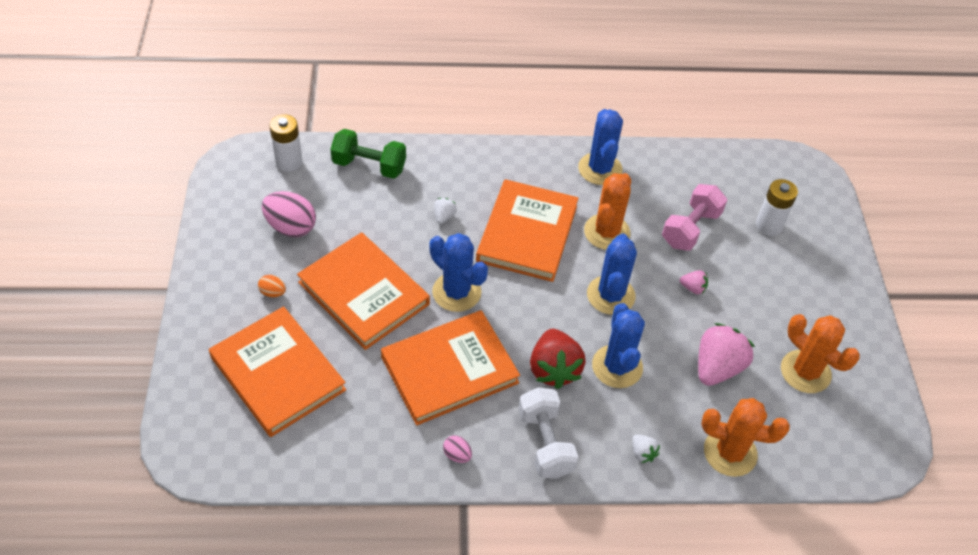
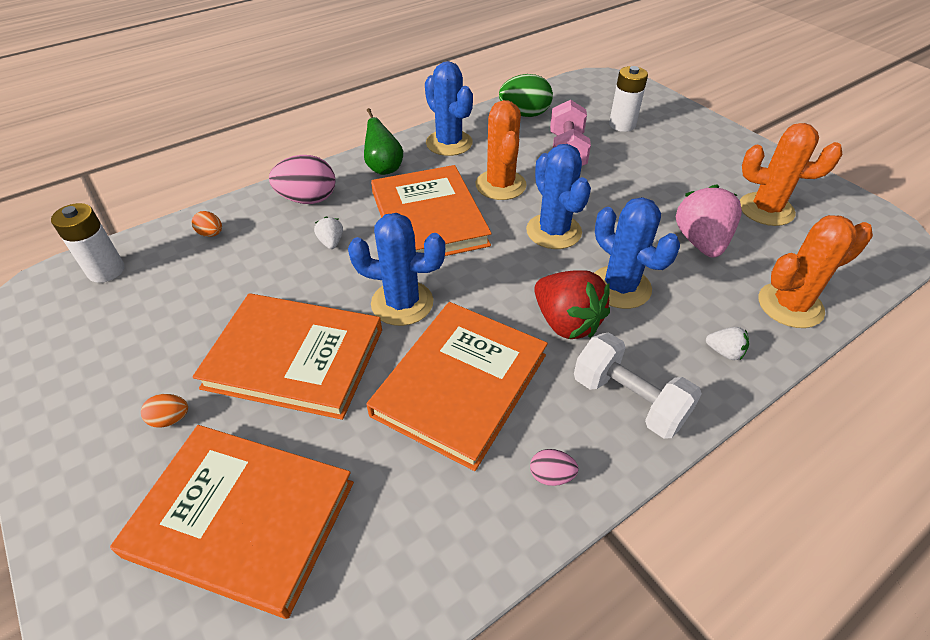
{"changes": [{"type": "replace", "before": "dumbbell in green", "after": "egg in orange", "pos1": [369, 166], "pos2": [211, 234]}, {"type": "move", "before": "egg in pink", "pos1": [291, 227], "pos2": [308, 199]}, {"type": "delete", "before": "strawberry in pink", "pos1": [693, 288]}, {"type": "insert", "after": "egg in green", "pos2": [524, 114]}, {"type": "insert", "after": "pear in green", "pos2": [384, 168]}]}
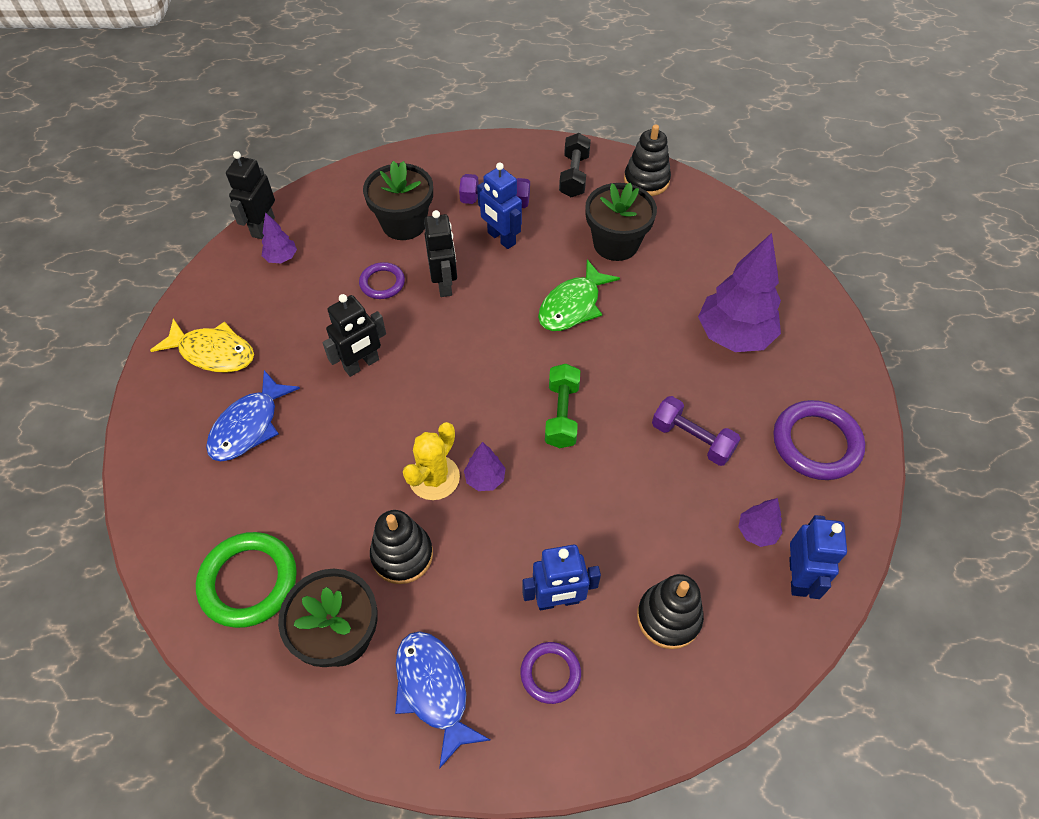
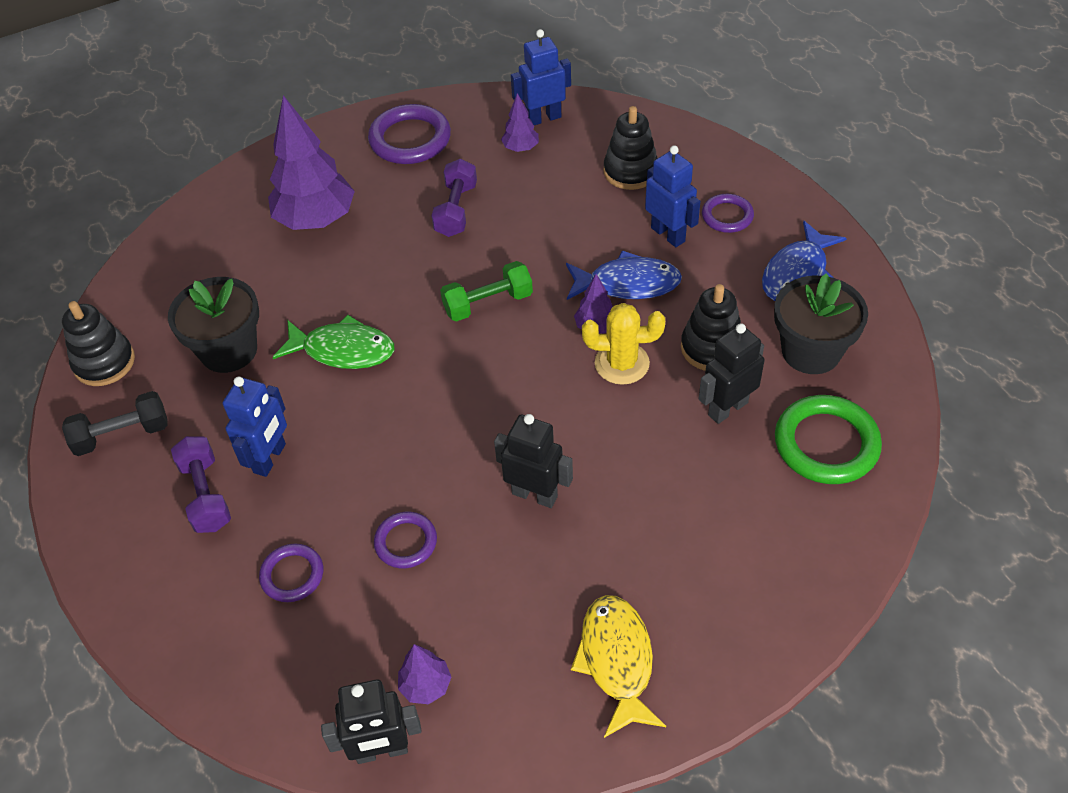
{"changes": [{"type": "replace", "before": "flower pot in black", "after": "ring in purple", "pos1": [404, 224], "pos2": [292, 575]}, {"type": "move", "before": "robot in black", "pos1": [444, 284], "pos2": [727, 408]}, {"type": "move", "before": "fish in blue", "pos1": [249, 426], "pos2": [628, 284]}]}
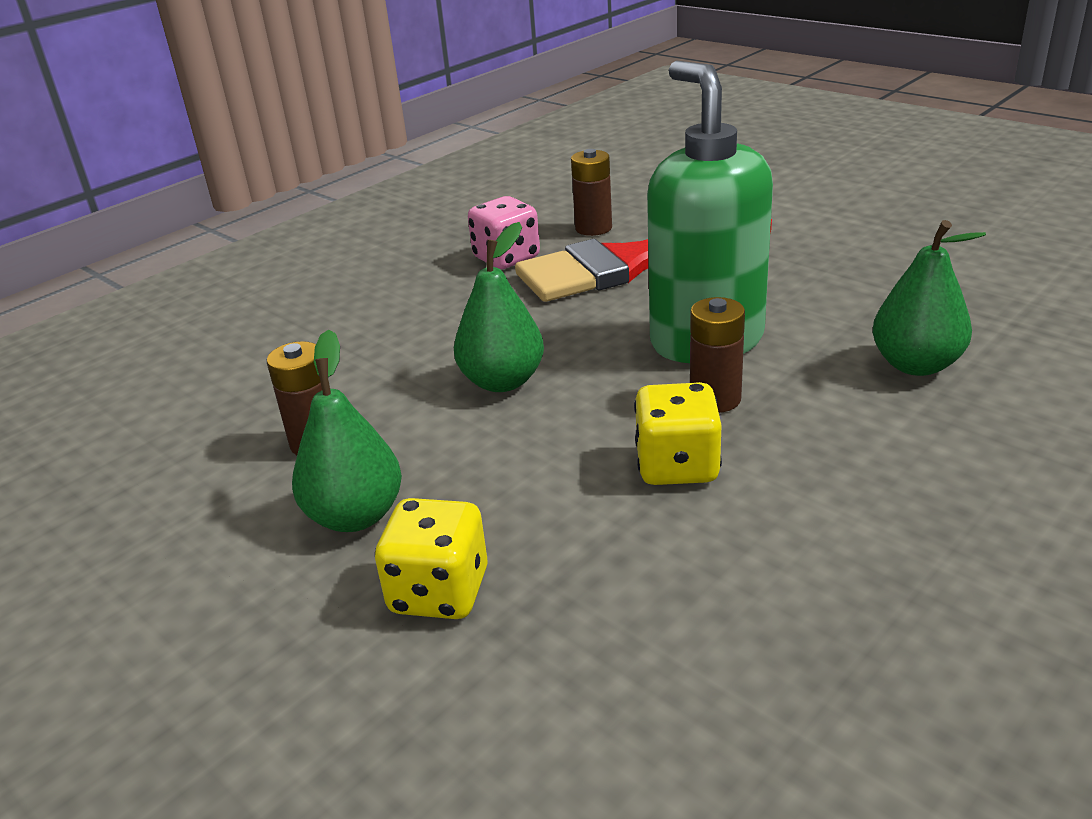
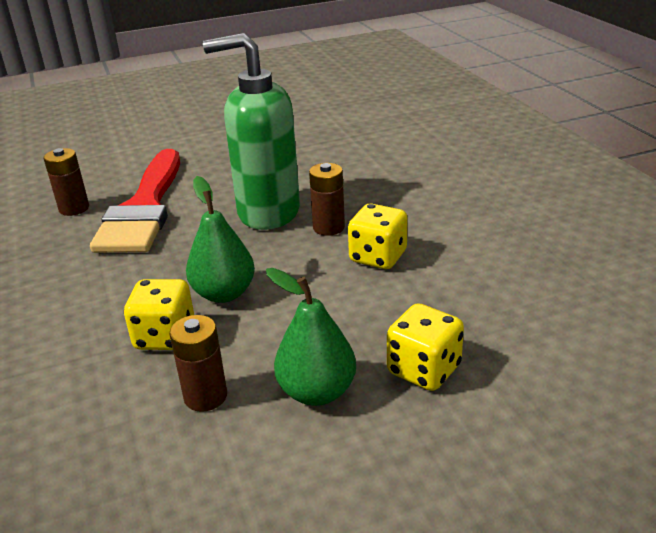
{"changes": [{"type": "delete", "before": "dice in pink", "pos1": [506, 258]}, {"type": "delete", "before": "pear in green", "pos1": [916, 365]}, {"type": "insert", "after": "dice in yellow", "pos2": [165, 336]}]}
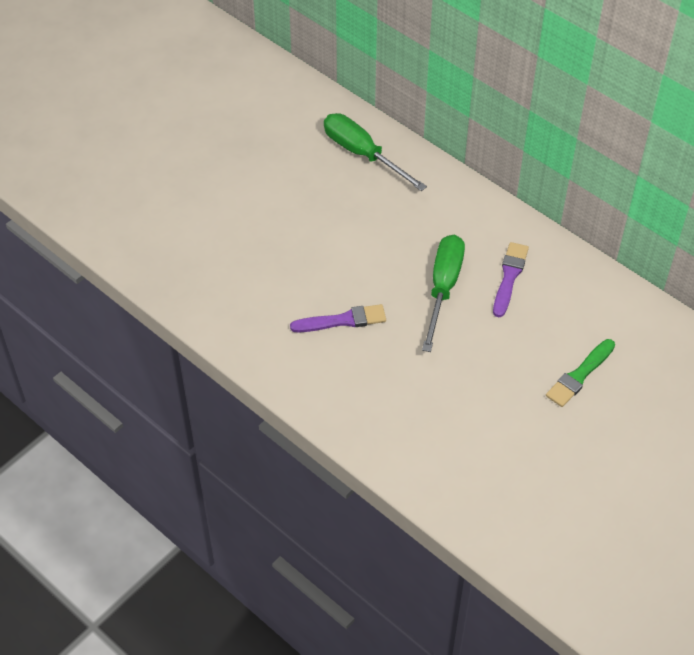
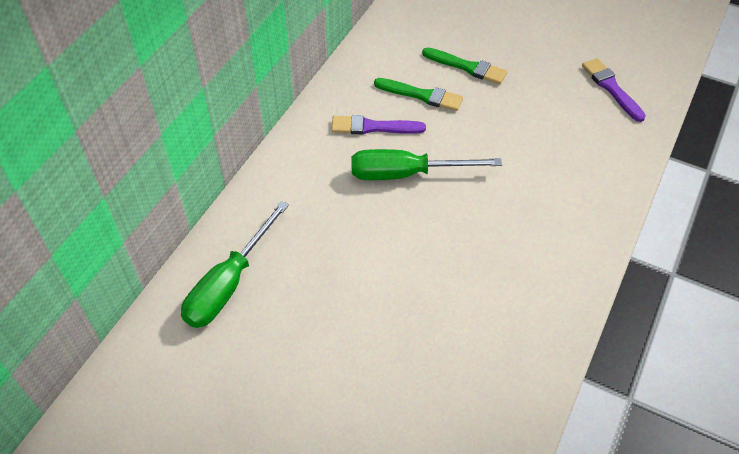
{"changes": [{"type": "move", "before": "brush in purple", "pos1": [342, 320], "pos2": [611, 88]}, {"type": "insert", "after": "brush in green", "pos2": [421, 95]}]}
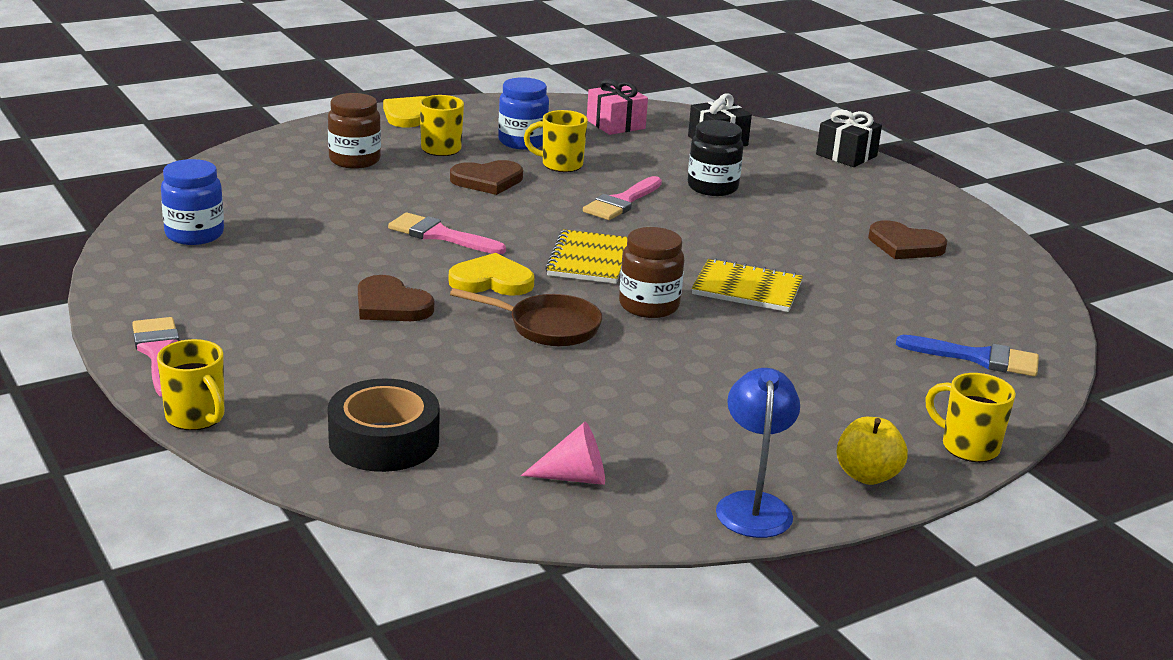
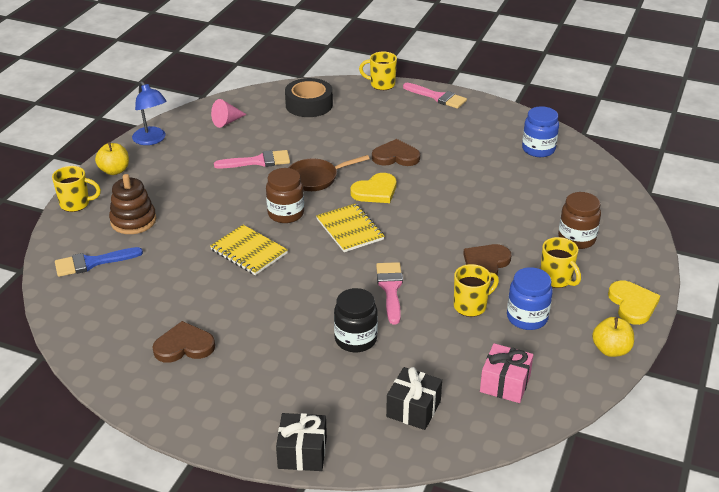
{"changes": [{"type": "move", "before": "brush in pink", "pos1": [440, 235], "pos2": [258, 161]}, {"type": "rotate", "before": "notebook in yellow", "pos1": [747, 289], "pos2": [249, 251], "turn": 60}, {"type": "insert", "after": "stacking toy in brown", "pos2": [133, 221]}, {"type": "insert", "after": "apple in yellow", "pos2": [611, 350]}]}
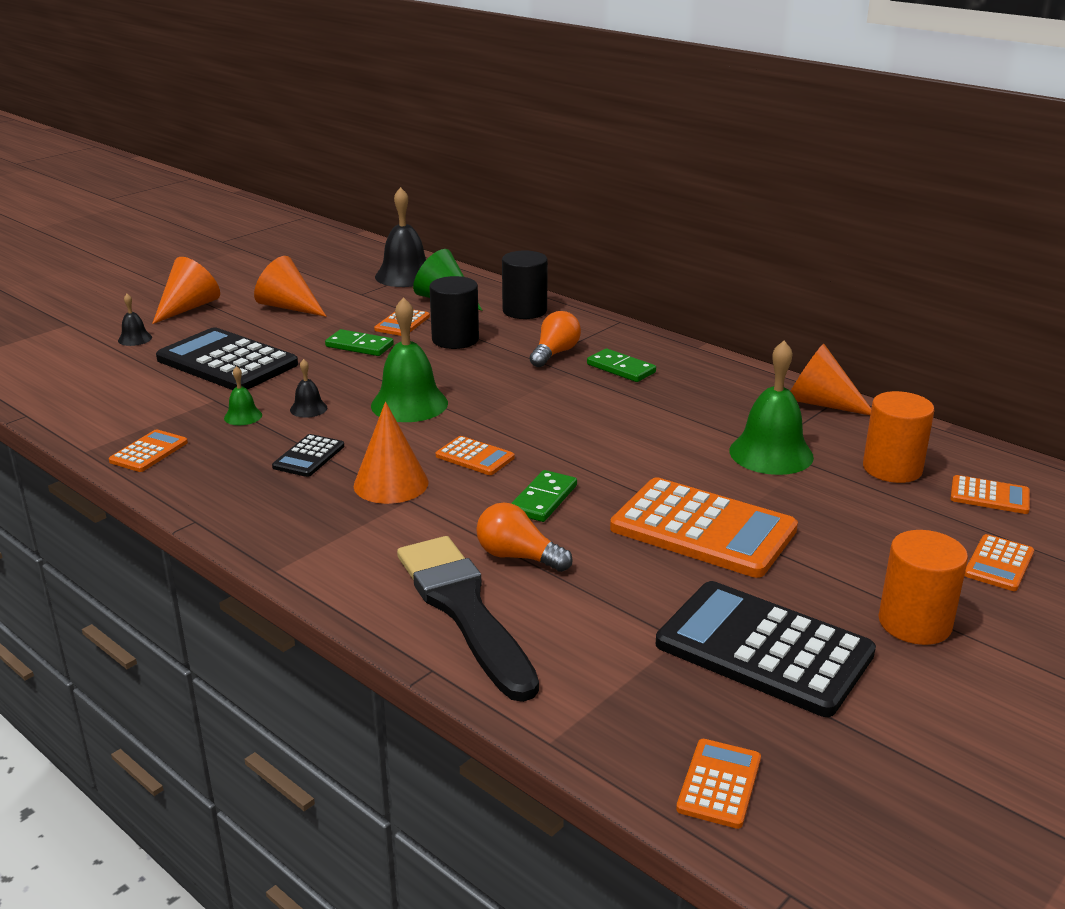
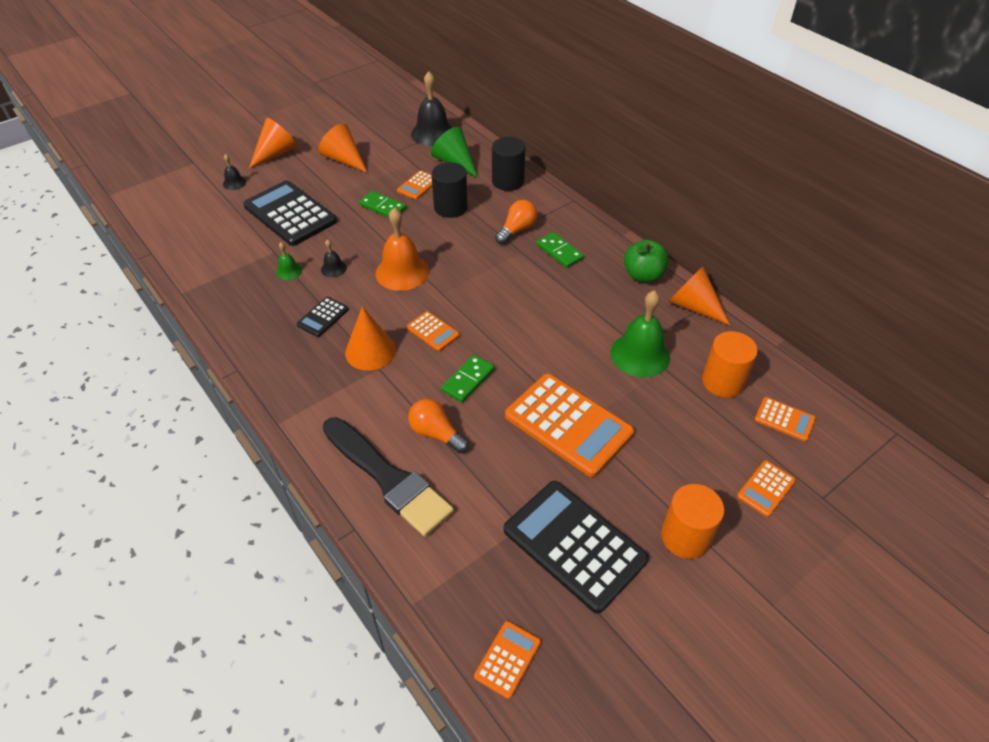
{"changes": [{"type": "recolor", "before": "bell in green", "after": "bell in orange", "pos1": [409, 404], "pos2": [402, 272]}, {"type": "delete", "before": "calculator in orange", "pos1": [149, 452]}, {"type": "rotate", "before": "brush in black", "pos1": [464, 610], "pos2": [388, 478], "turn": 150}, {"type": "insert", "after": "apple in green", "pos2": [643, 275]}]}
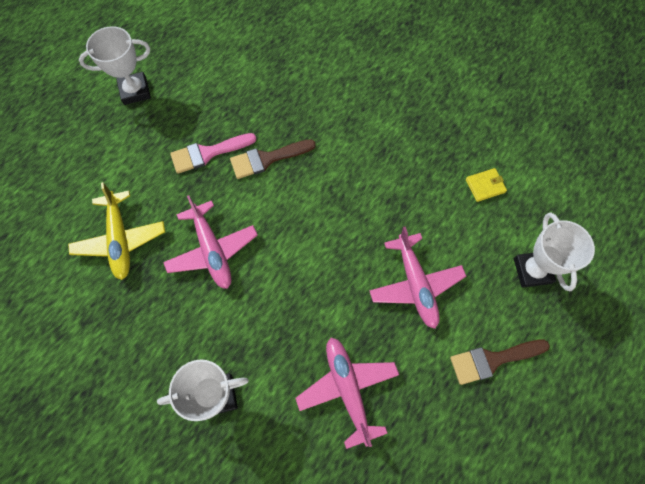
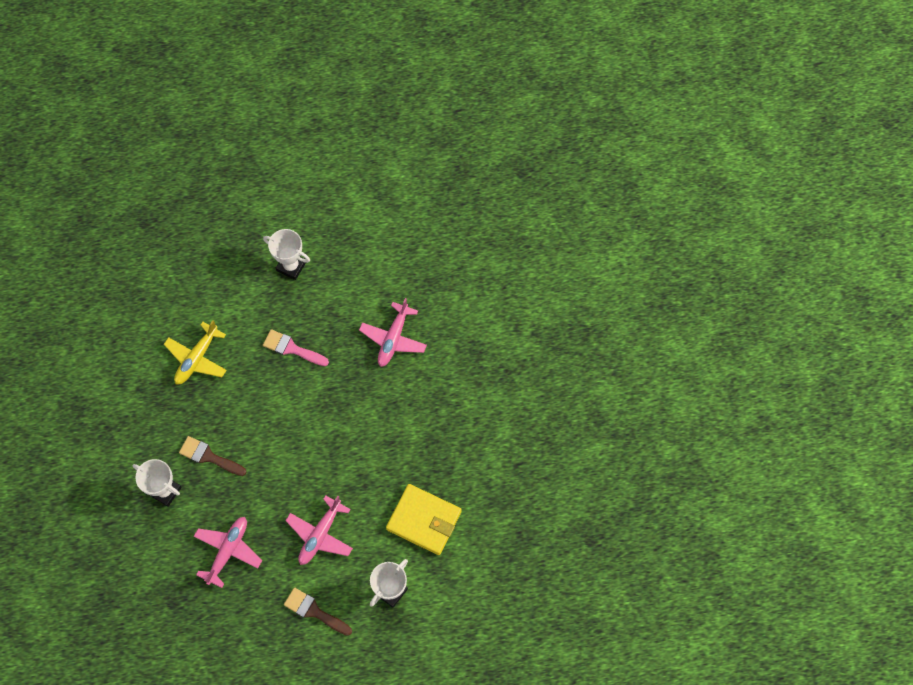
{"changes": [{"type": "move", "before": "brush in brown", "pos1": [267, 159], "pos2": [209, 456]}, {"type": "resize", "before": "wallet in yellow", "pos1": [485, 186], "pos2": [424, 520], "scale": 2.3}, {"type": "move", "before": "plane in pink", "pos1": [212, 250], "pos2": [393, 339]}]}
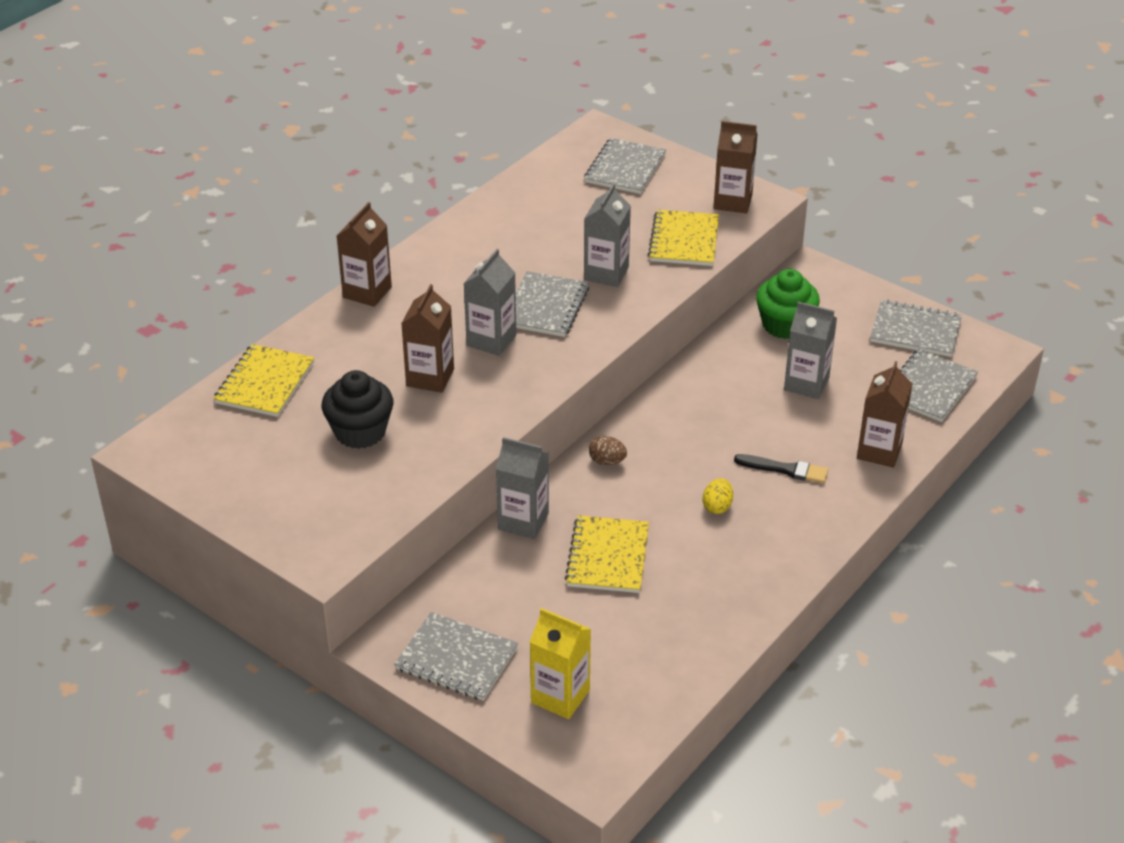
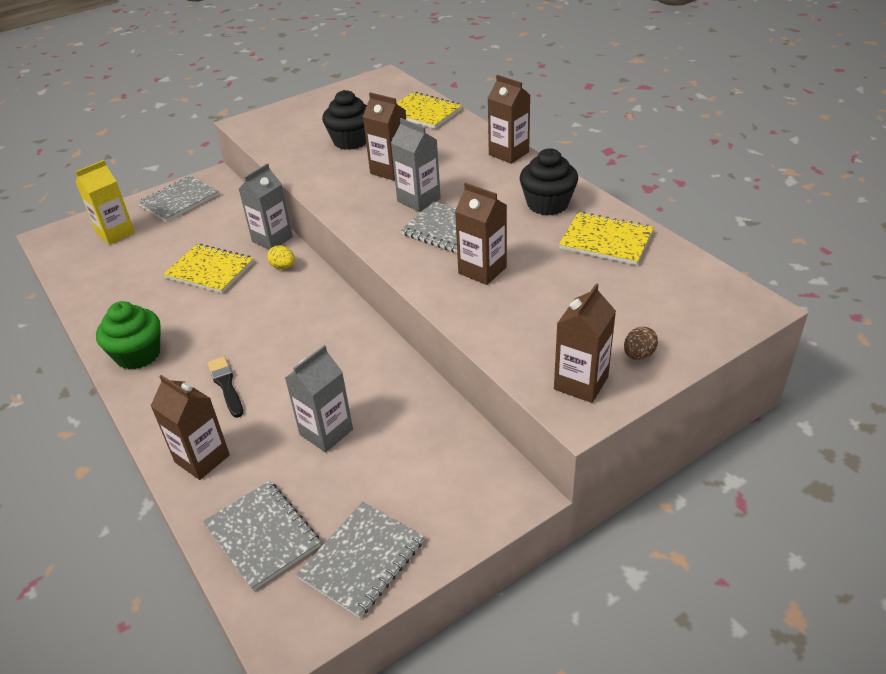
{"changes": [{"type": "delete", "before": "notebook in grey", "pos1": [625, 168]}, {"type": "recolor", "before": "carton in grey", "after": "carton in brown", "pos1": [606, 273], "pos2": [482, 270]}, {"type": "move", "before": "notebook in yellow", "pos1": [684, 240], "pos2": [606, 240]}, {"type": "move", "before": "cupcake in green", "pos1": [785, 325], "pos2": [138, 354]}, {"type": "move", "before": "egg in brown", "pos1": [607, 461], "pos2": [638, 355]}, {"type": "rotate", "before": "brush in black", "pos1": [785, 469], "pos2": [226, 385], "turn": 120}, {"type": "move", "before": "egg in yellow", "pos1": [717, 506], "pos2": [283, 267]}, {"type": "insert", "after": "cupcake in black", "pos2": [547, 204]}]}
